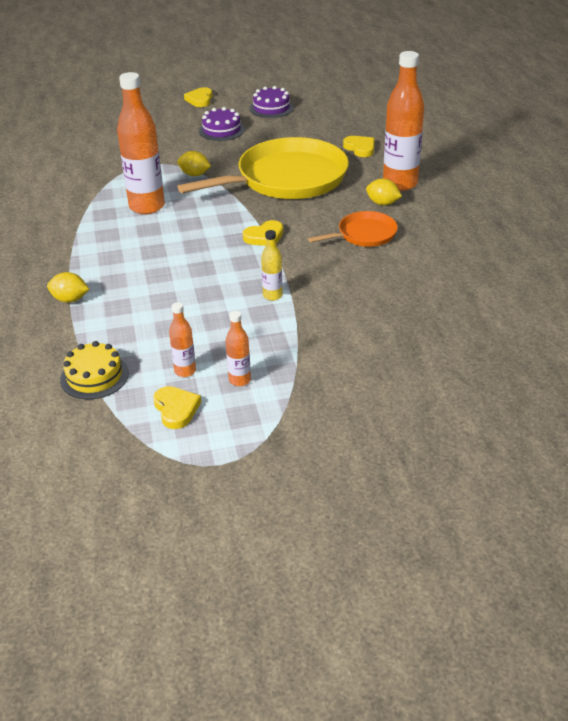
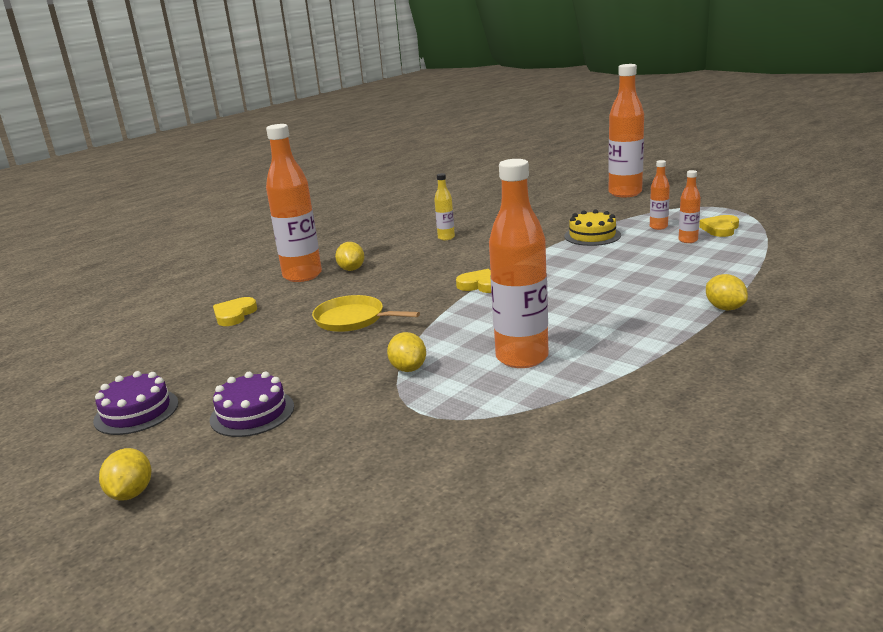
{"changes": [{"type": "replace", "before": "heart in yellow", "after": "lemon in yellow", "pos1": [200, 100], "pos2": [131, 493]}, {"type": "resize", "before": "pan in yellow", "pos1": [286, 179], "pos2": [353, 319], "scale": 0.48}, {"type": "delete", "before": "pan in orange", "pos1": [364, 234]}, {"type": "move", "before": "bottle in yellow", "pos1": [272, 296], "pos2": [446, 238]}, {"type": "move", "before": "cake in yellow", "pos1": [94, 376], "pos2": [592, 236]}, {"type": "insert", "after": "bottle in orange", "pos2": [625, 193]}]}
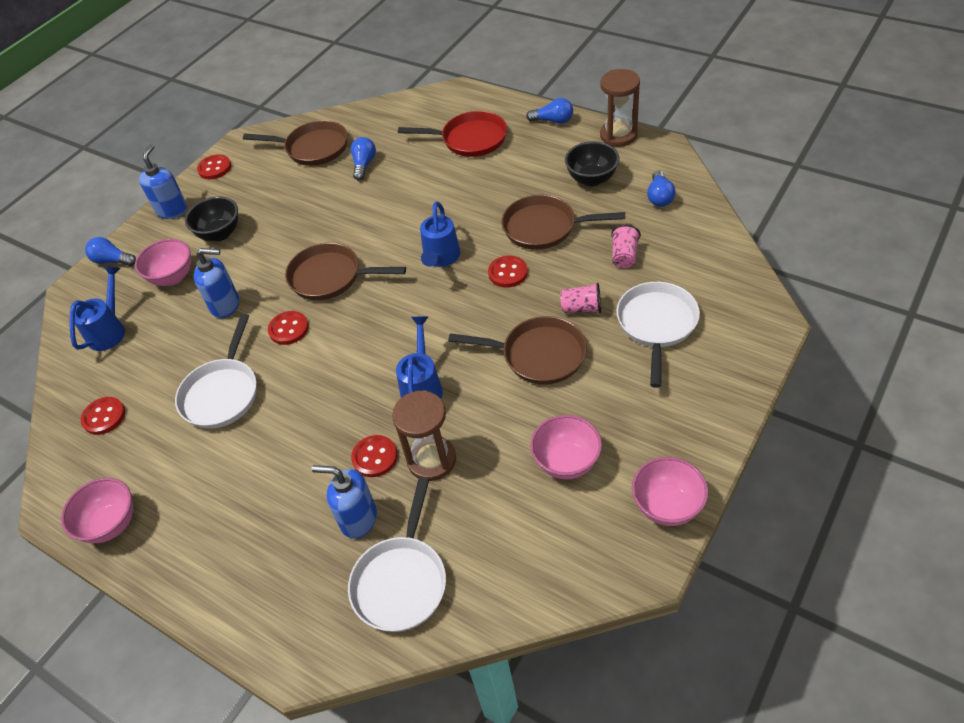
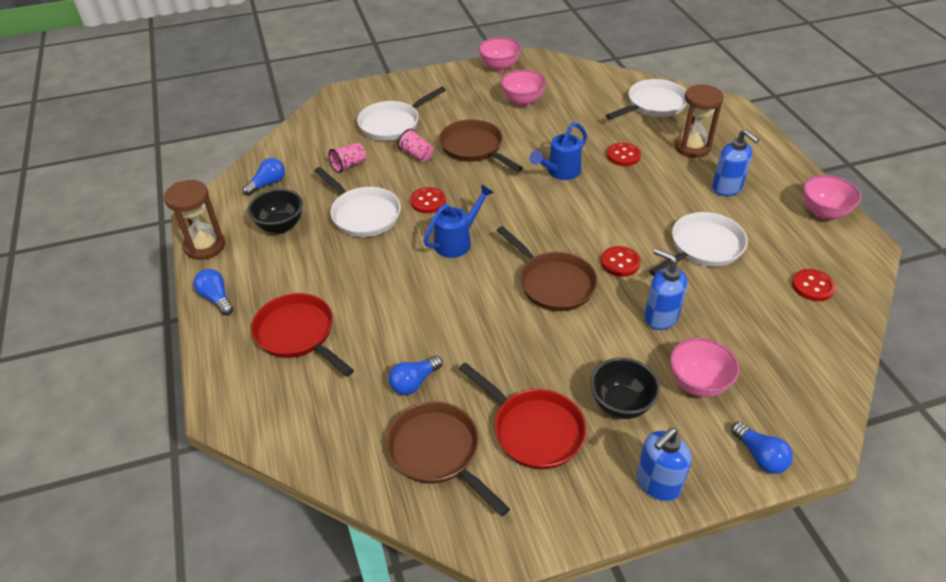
{"changes": [{"type": "delete", "before": "button in red", "pos1": [214, 168]}, {"type": "recolor", "before": "pan in brown", "after": "pan in white", "pos1": [544, 227], "pos2": [363, 214]}, {"type": "delete", "before": "watering can in blue", "pos1": [109, 330]}, {"type": "move", "before": "hourglass in brown", "pos1": [431, 460], "pos2": [692, 147]}, {"type": "move", "before": "soap dispenser in blue", "pos1": [358, 519], "pos2": [727, 188]}, {"type": "insert", "after": "pan in red", "pos2": [533, 430]}]}
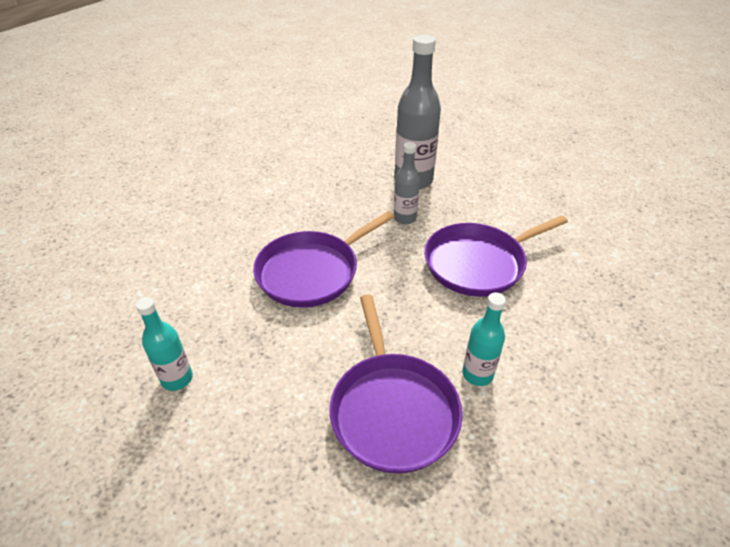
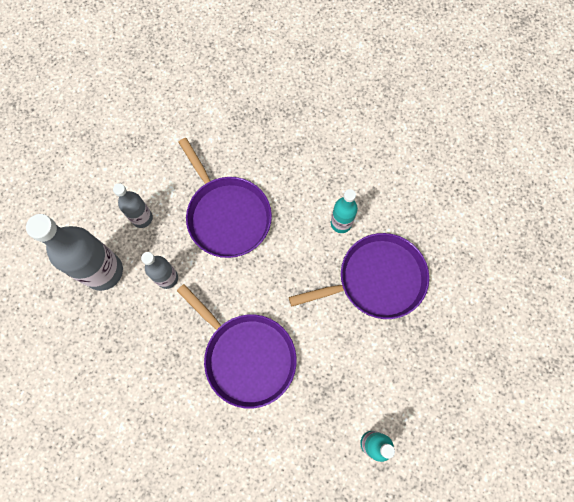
{"changes": [{"type": "insert", "after": "bottle in grey", "pos2": [142, 218]}]}
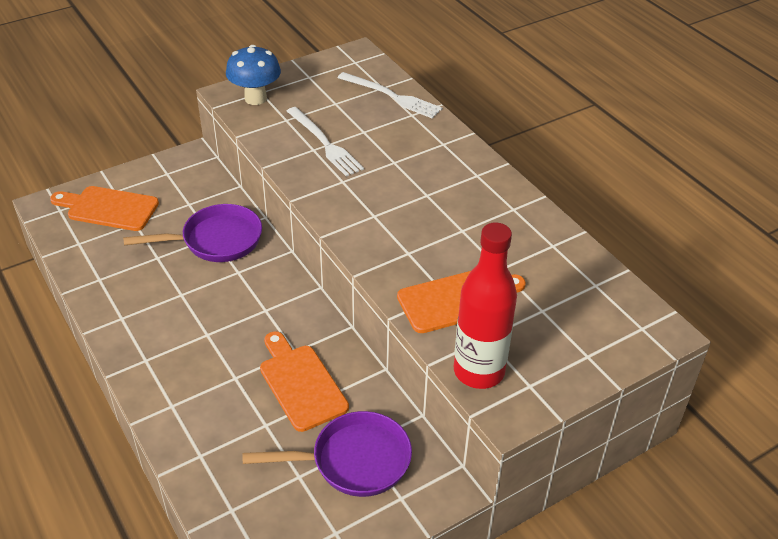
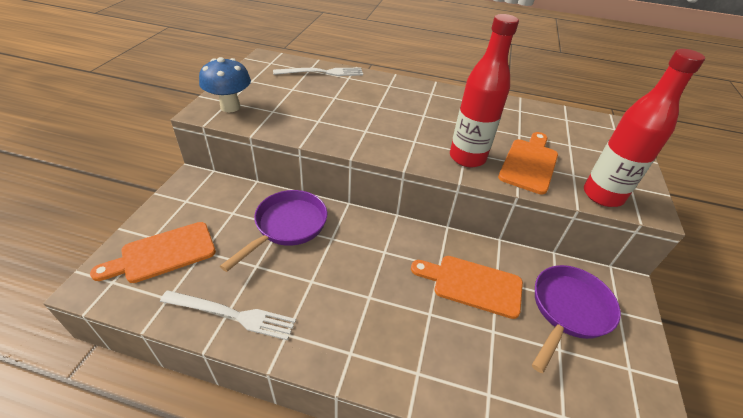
{"changes": [{"type": "move", "before": "fork in white", "pos1": [325, 143], "pos2": [232, 314]}, {"type": "insert", "after": "bottle in red", "pos2": [467, 158]}]}
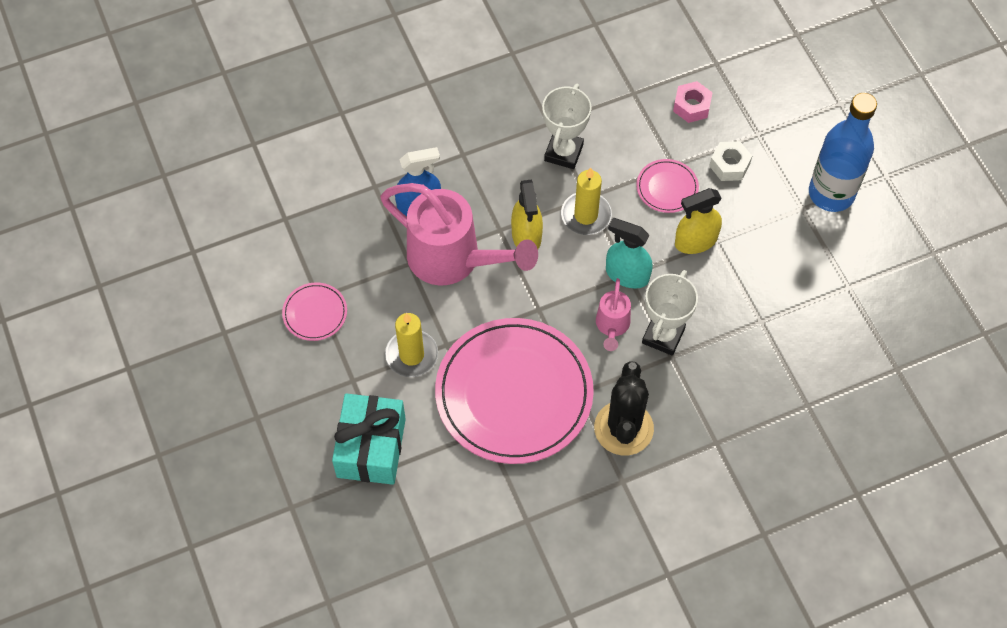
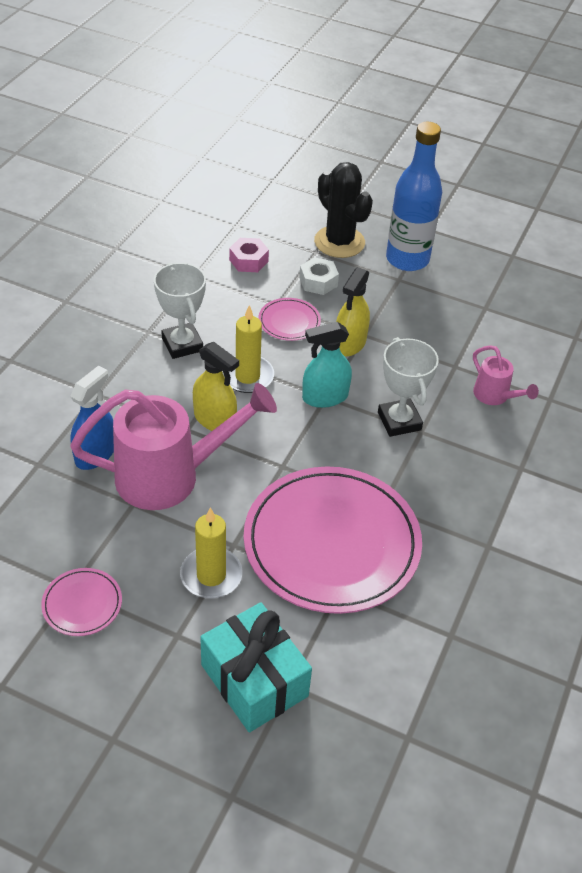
{"changes": [{"type": "move", "before": "watering can in pink", "pos1": [612, 326], "pos2": [494, 396]}, {"type": "move", "before": "cactus in black", "pos1": [623, 428], "pos2": [339, 242]}]}
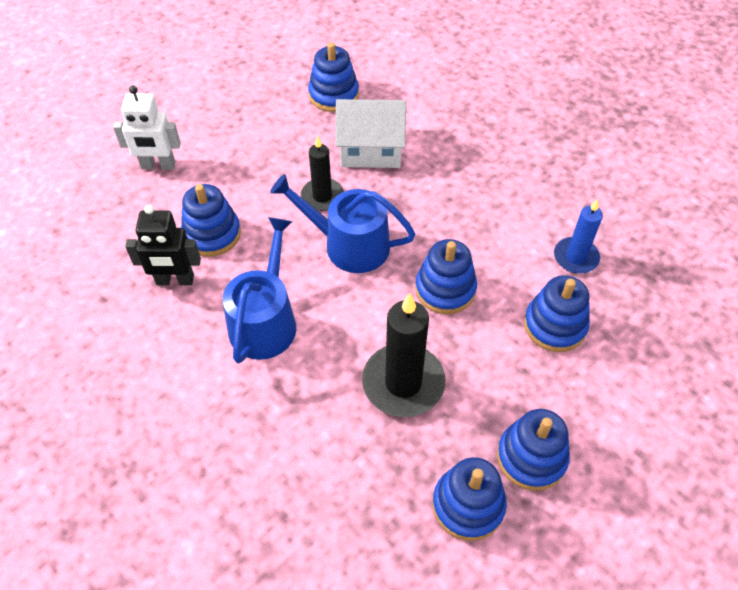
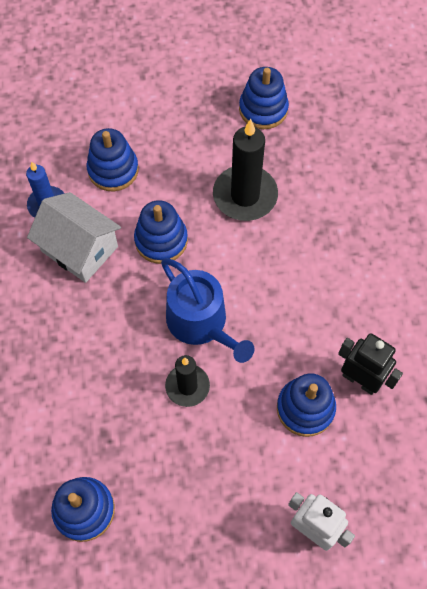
{"changes": [{"type": "move", "before": "house in white", "pos1": [371, 149], "pos2": [79, 249]}, {"type": "delete", "before": "watering can in blue", "pos1": [265, 320]}, {"type": "delete", "before": "stacking toy in blue", "pos1": [531, 457]}]}
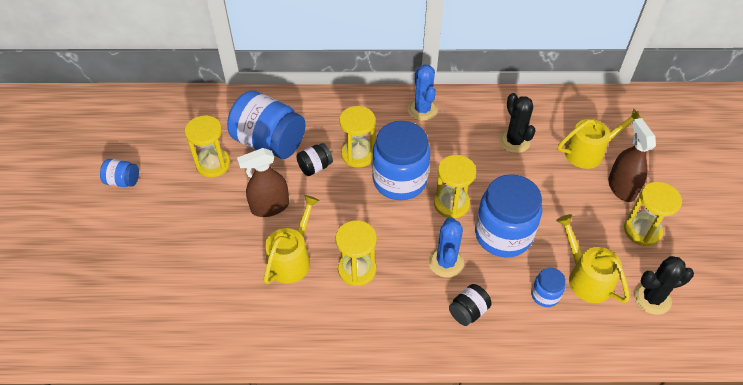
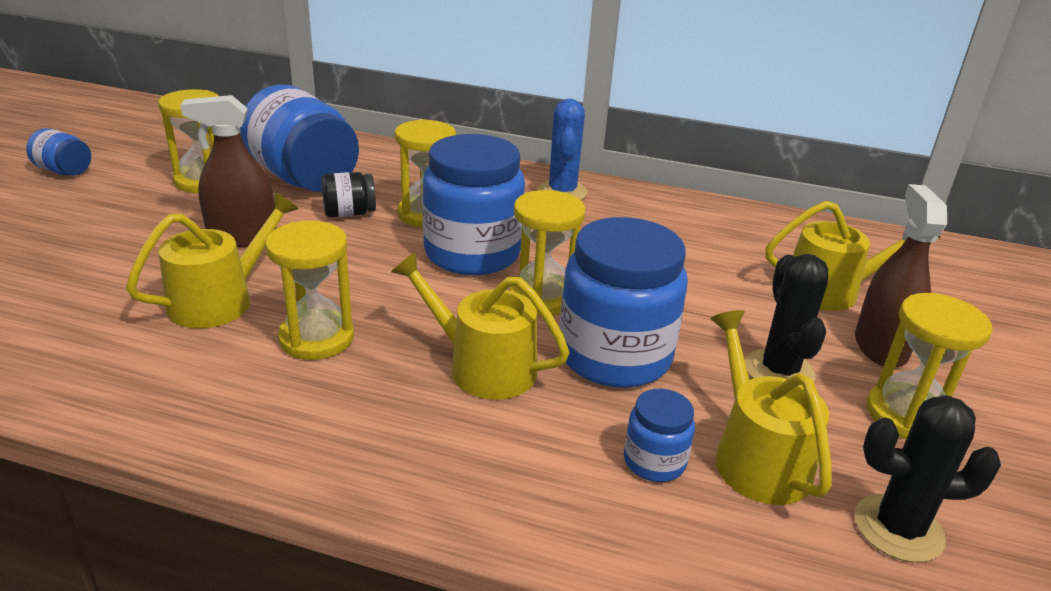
{"changes": [{"type": "move", "before": "cactus in black", "pos1": [514, 141], "pos2": [779, 371]}, {"type": "replace", "before": "cactus in blue", "after": "watering can in yellow", "pos1": [446, 262], "pos2": [483, 367]}, {"type": "delete", "before": "jar in black", "pos1": [468, 311]}]}
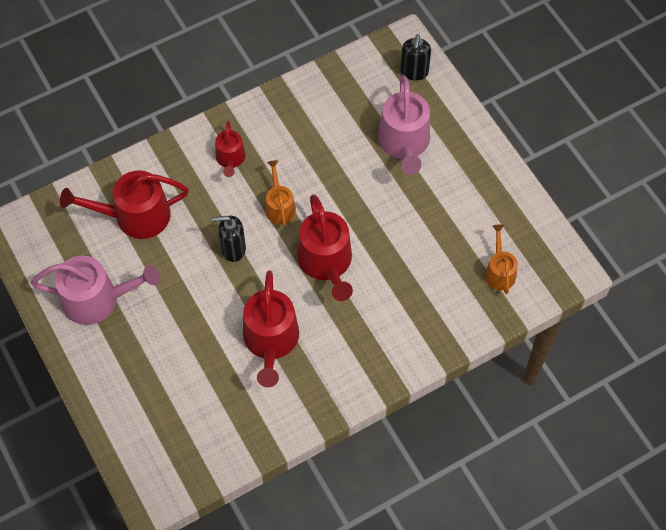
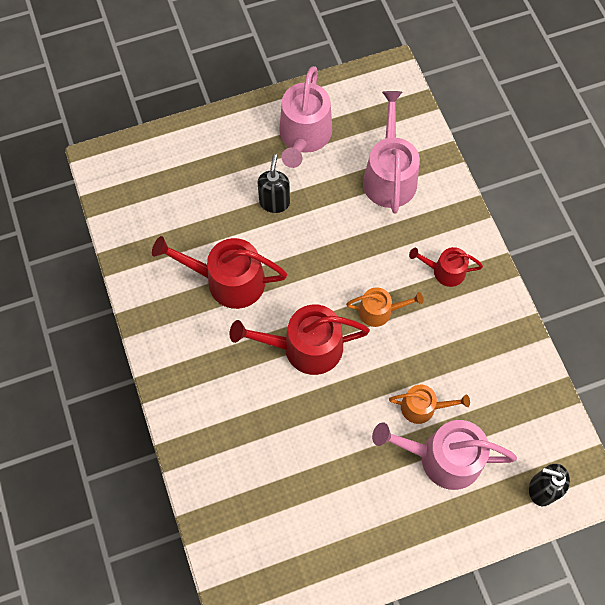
{"changes": [{"type": "recolor", "before": "watering can in red", "after": "watering can in pink", "pos1": [135, 216], "pos2": [389, 176]}, {"type": "move", "before": "soap dispenser in black", "pos1": [233, 249], "pos2": [274, 202]}, {"type": "move", "before": "watering can in orange", "pos1": [499, 271], "pos2": [422, 407]}]}
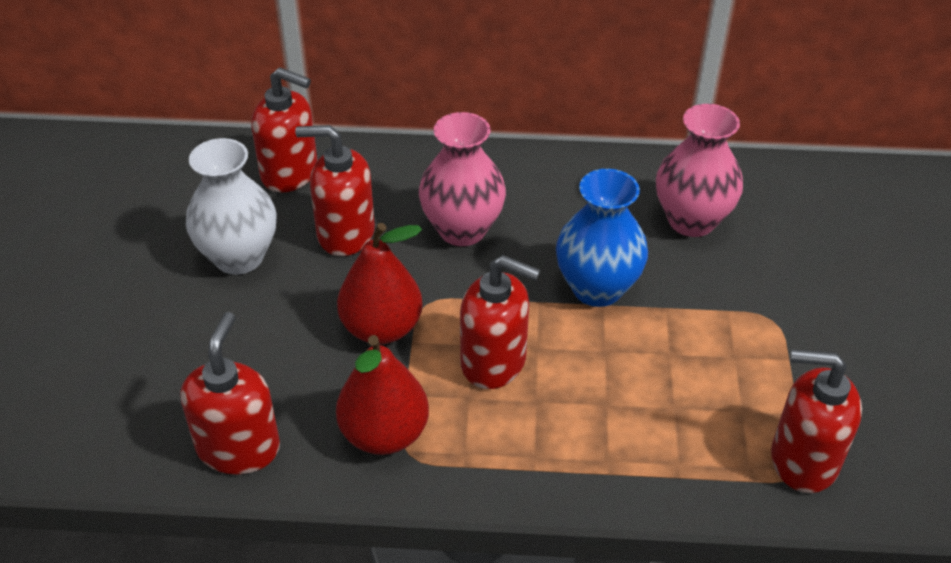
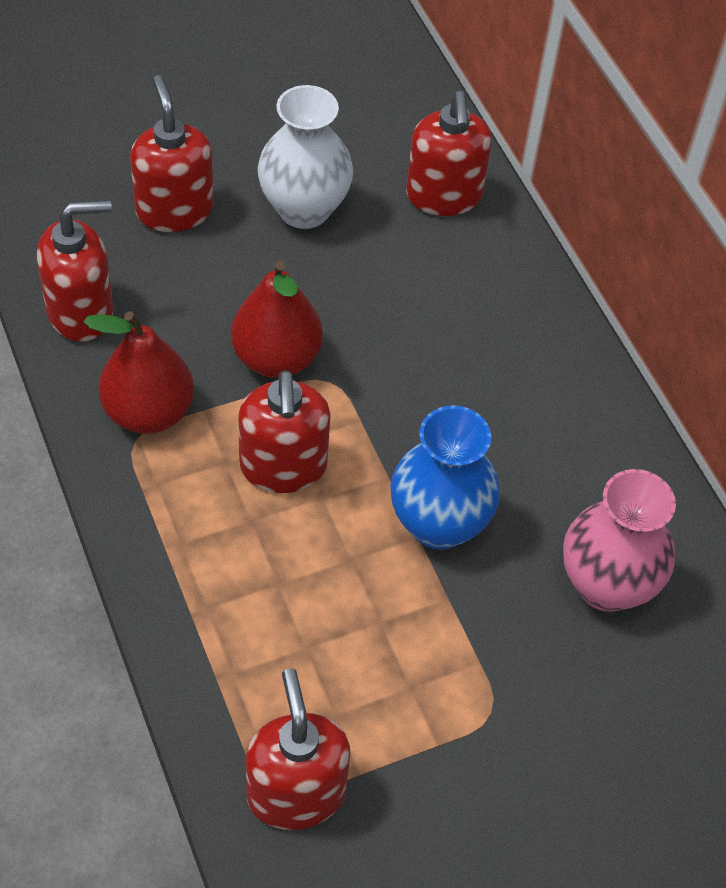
{"changes": [{"type": "delete", "before": "vase in pink", "pos1": [462, 230]}, {"type": "move", "before": "soap dispenser in red", "pos1": [345, 233], "pos2": [174, 210]}]}
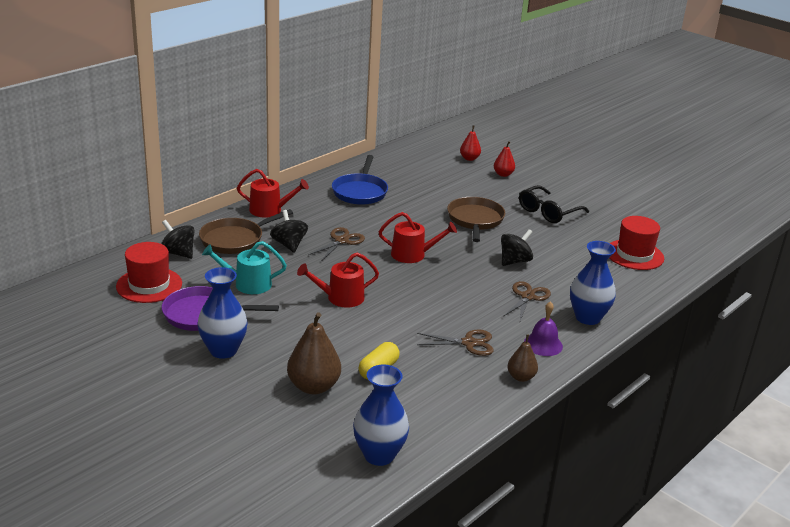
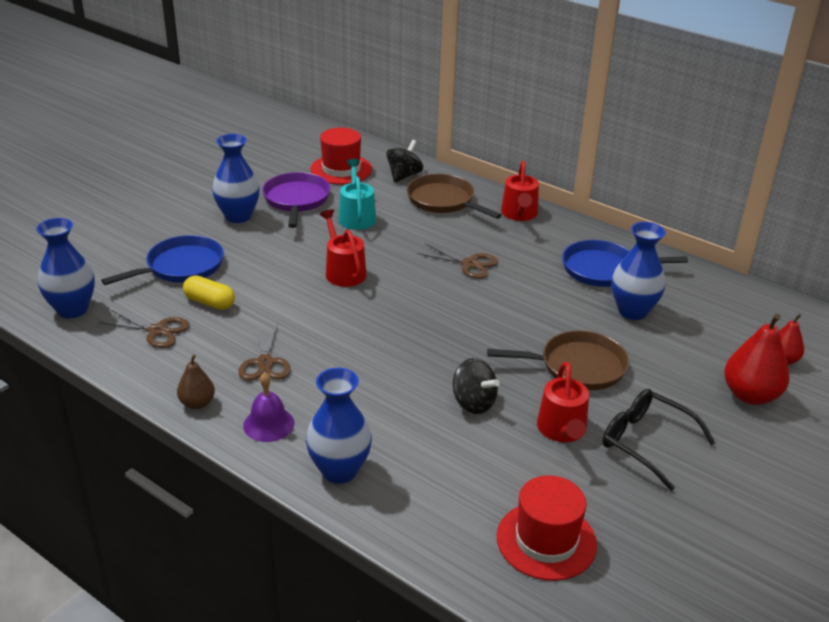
{"changes": [{"type": "resize", "before": "pear in red", "pos1": [503, 174], "pos2": [750, 395], "scale": 1.72}, {"type": "delete", "before": "spinning top in black", "pos1": [289, 245]}, {"type": "move", "before": "watering can in red", "pos1": [412, 255], "pos2": [562, 430]}, {"type": "move", "before": "scissors in brown", "pos1": [527, 297], "pos2": [157, 331]}, {"type": "replace", "before": "pear in brown", "after": "pan in blue", "pos1": [313, 386], "pos2": [181, 267]}, {"type": "insert", "after": "vase in blue", "pos2": [632, 311]}]}
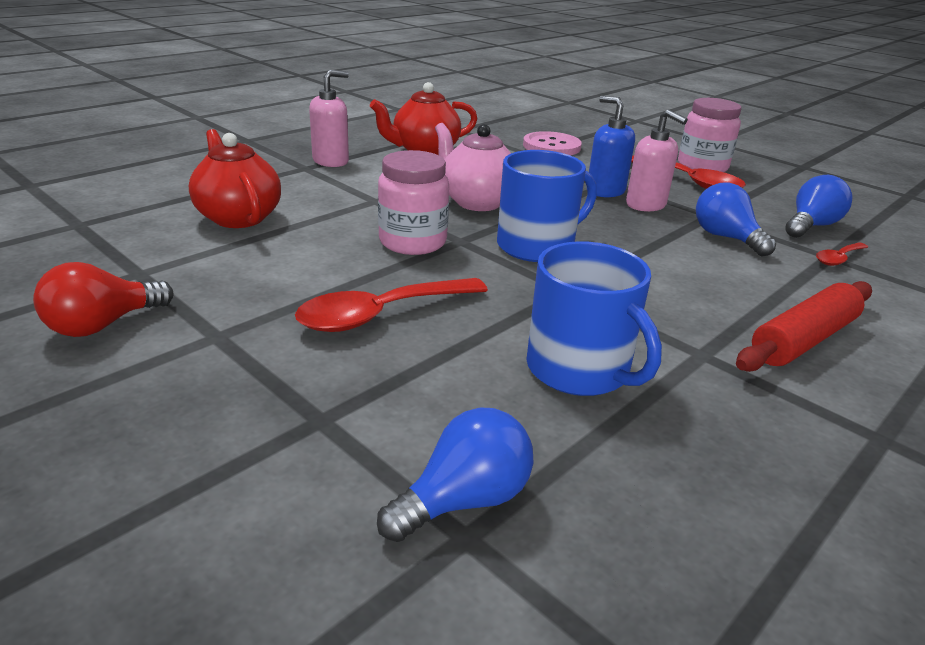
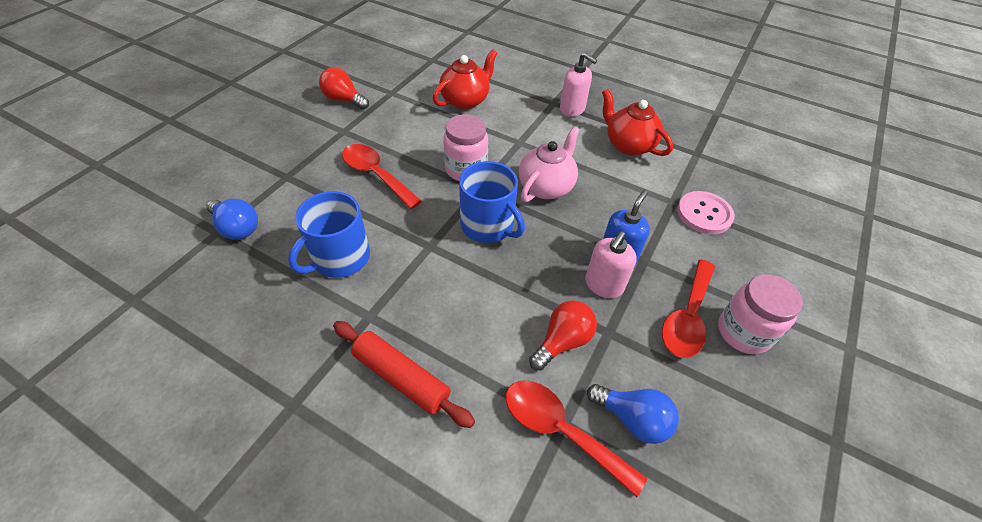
{"changes": [{"type": "recolor", "before": "light bulb in blue", "after": "light bulb in red", "pos1": [726, 238], "pos2": [562, 341]}, {"type": "resize", "before": "spoon in red", "pos1": [838, 258], "pos2": [561, 431], "scale": 1.93}]}
